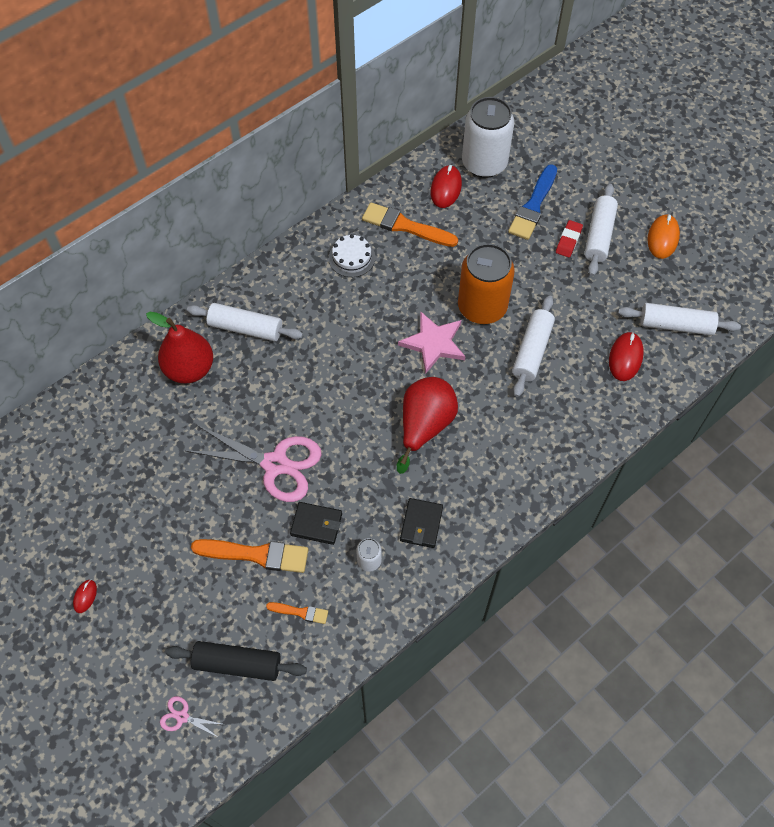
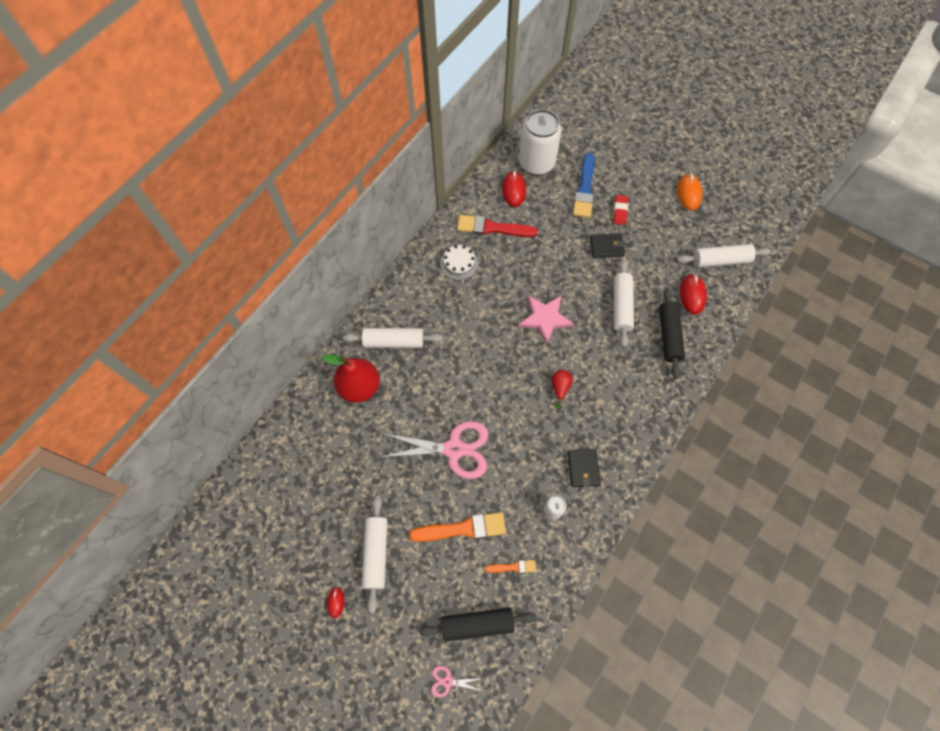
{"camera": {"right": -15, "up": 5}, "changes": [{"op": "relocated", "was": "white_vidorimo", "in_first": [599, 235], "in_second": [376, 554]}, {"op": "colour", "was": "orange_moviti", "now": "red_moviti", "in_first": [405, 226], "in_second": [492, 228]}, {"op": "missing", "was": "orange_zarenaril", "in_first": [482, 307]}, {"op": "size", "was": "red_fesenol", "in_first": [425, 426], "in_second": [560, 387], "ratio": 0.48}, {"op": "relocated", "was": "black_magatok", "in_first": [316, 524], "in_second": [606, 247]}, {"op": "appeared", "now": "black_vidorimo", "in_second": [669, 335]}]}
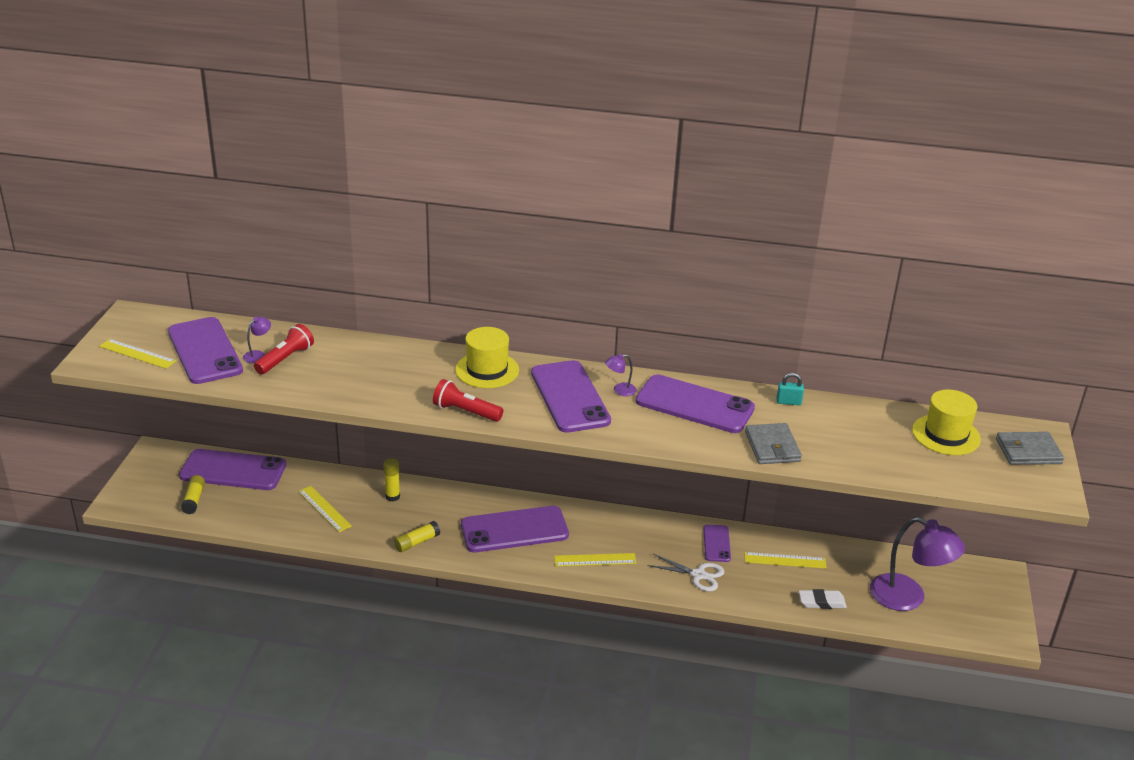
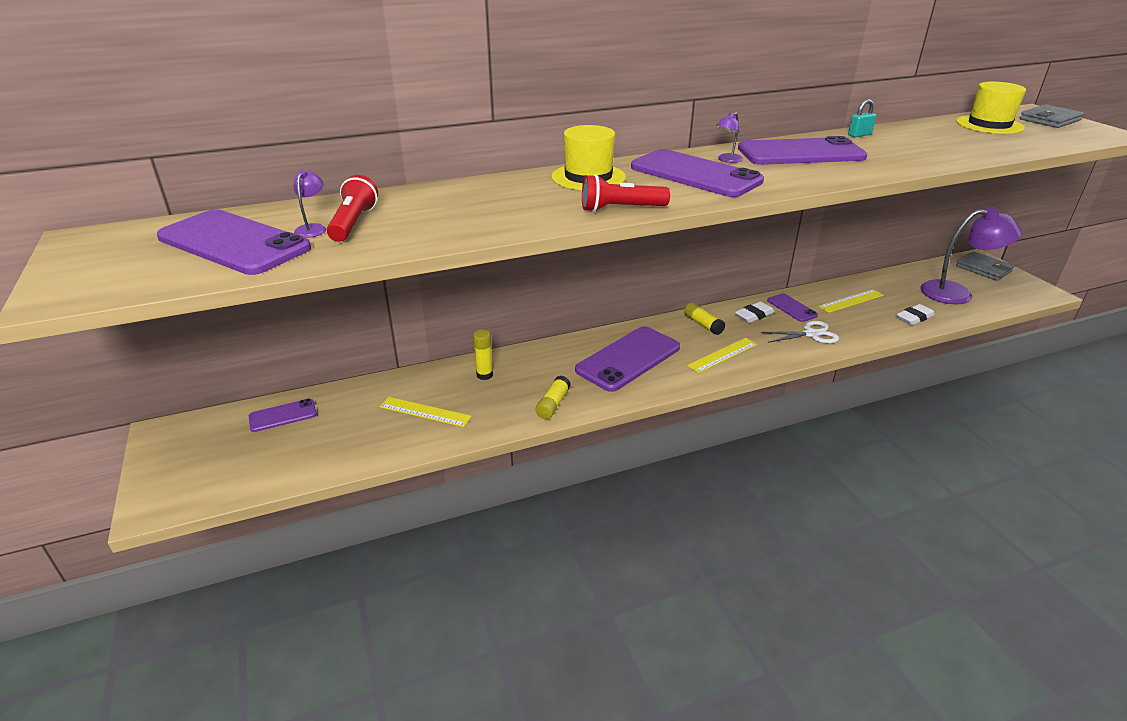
{"camera": {"right": -30, "up": 0}, "changes": [{"op": "missing", "was": "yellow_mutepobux", "in_first": [137, 354]}, {"op": "relocated", "was": "grey_magatok", "in_first": [772, 447], "in_second": [983, 269]}, {"op": "size", "was": "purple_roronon", "in_first": [233, 471], "in_second": [283, 416], "ratio": 0.51}, {"op": "relocated", "was": "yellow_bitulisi", "in_first": [194, 500], "in_second": [703, 324]}, {"op": "appeared", "now": "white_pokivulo", "in_second": [754, 315]}]}
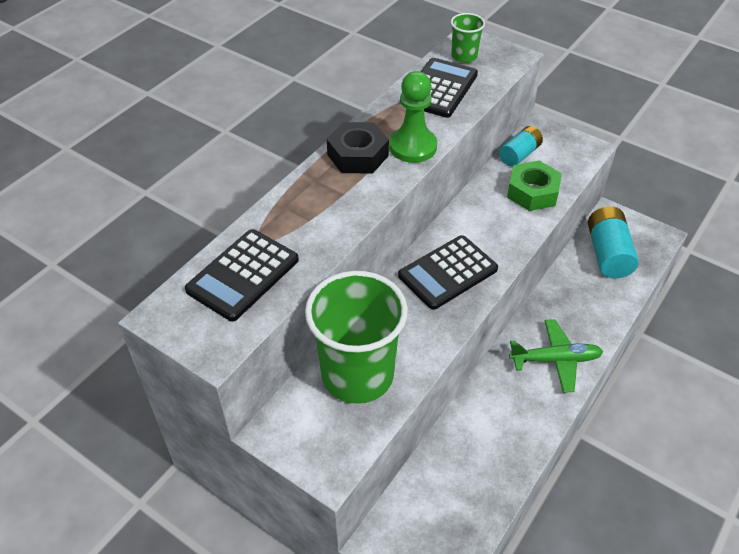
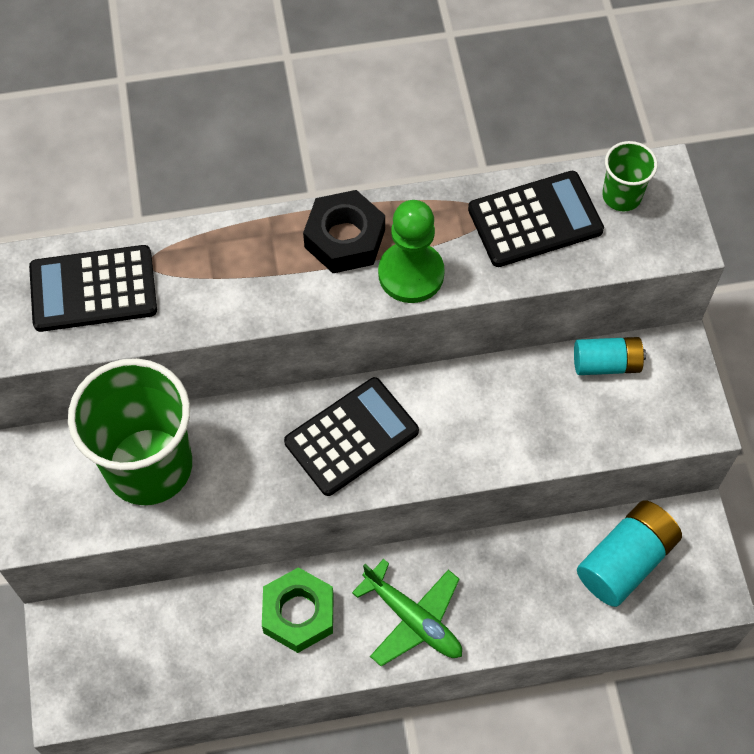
{"camera": {"right": 45, "up": 15}, "changes": [{"op": "relocated", "was": "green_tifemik", "in_first": [532, 192], "in_second": [298, 614]}, {"op": "spun", "was": "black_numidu", "in_first": [448, 272], "in_second": [351, 437], "clockwise": 135}]}
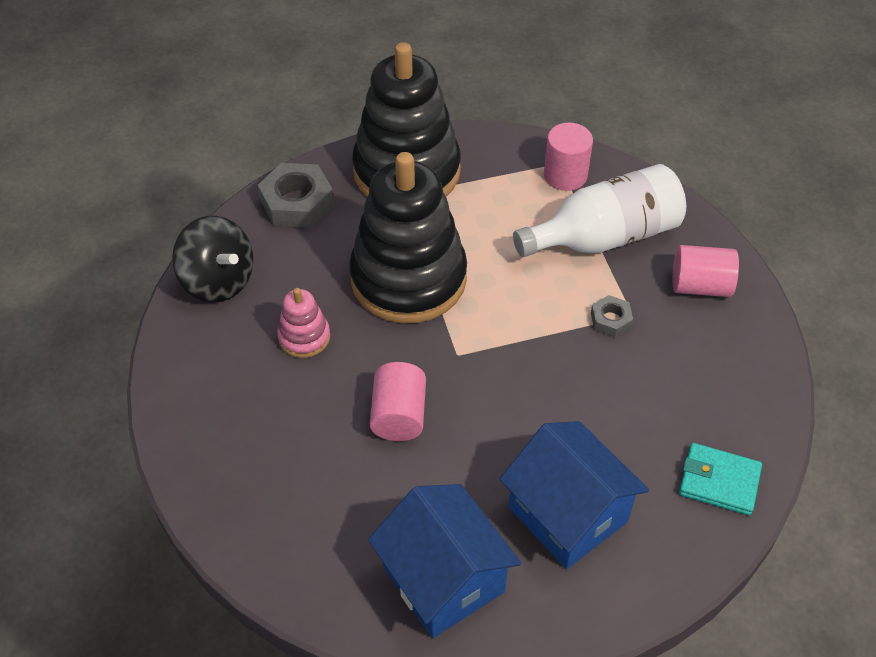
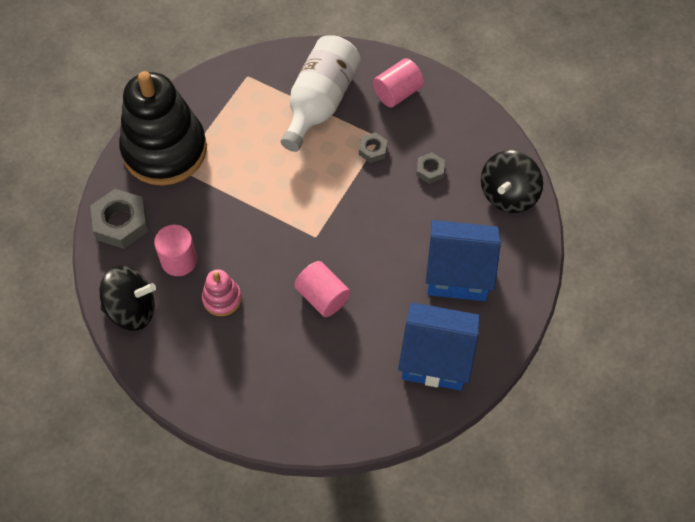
{"camera": {"right": -45, "up": 10}, "changes": [{"op": "relocated", "was": "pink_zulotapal", "in_first": [565, 175], "in_second": [179, 260]}, {"op": "missing", "was": "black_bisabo", "in_first": [408, 278]}, {"op": "exchanged", "was": "turquoise_magatok", "now": "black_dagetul", "in_first": [719, 481], "in_second": [508, 194]}, {"op": "appeared", "now": "grey_tifemik", "in_second": [430, 170]}]}
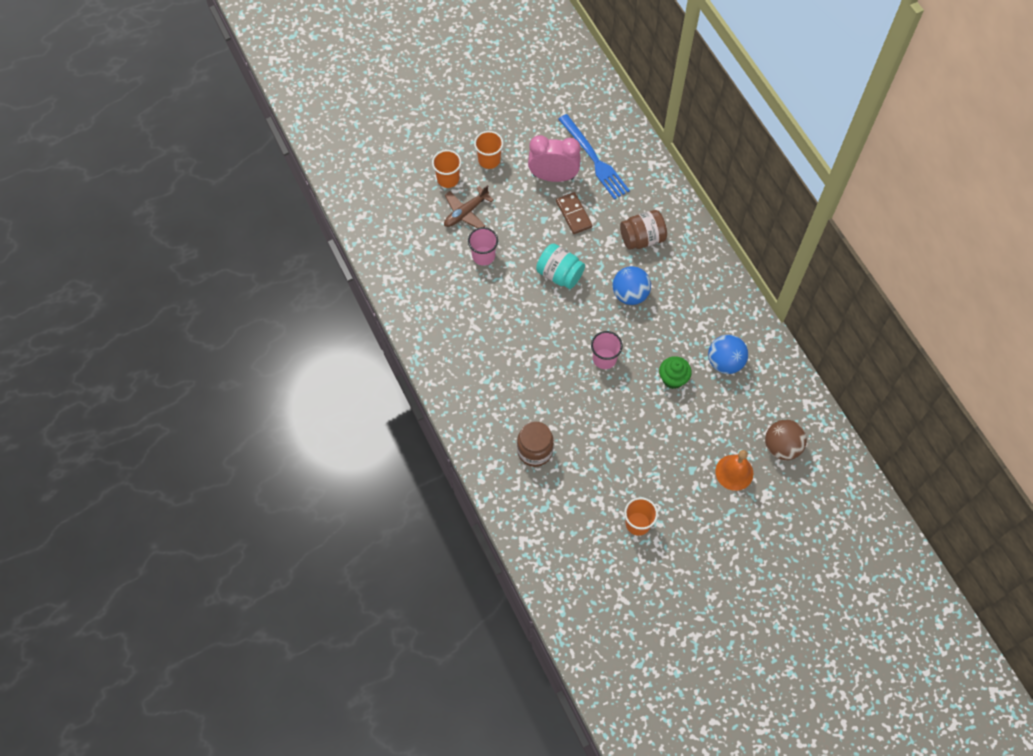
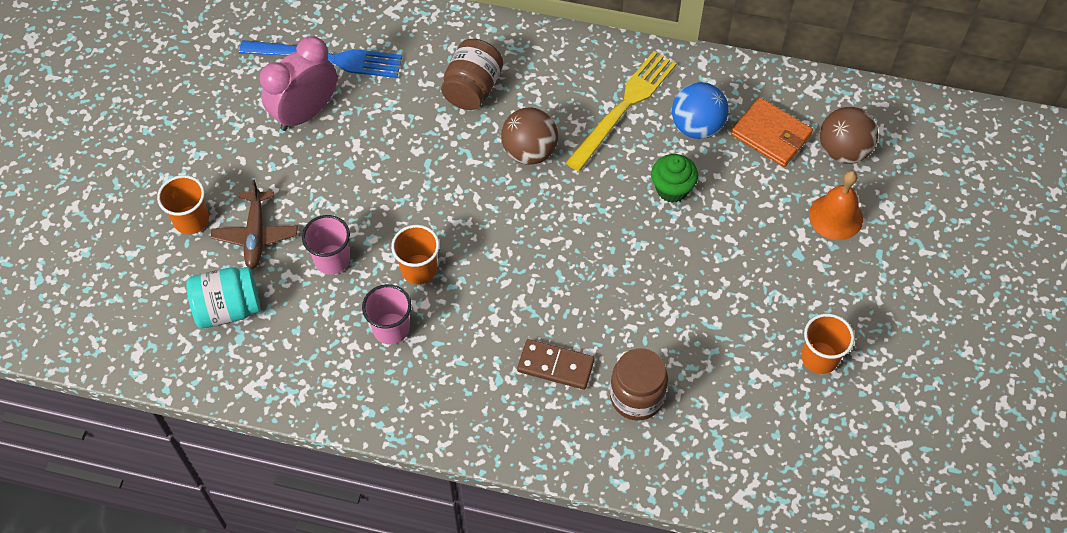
{"camera": {"right": -50, "up": -5}, "changes": [{"op": "relocated", "was": "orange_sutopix", "in_first": [489, 160], "in_second": [419, 269]}, {"op": "relocated", "was": "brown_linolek", "in_first": [573, 214], "in_second": [555, 366]}, {"op": "relocated", "was": "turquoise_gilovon", "in_first": [559, 274], "in_second": [228, 308]}, {"op": "colour", "was": "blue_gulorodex", "now": "brown_gulorodex", "in_first": [630, 294], "in_second": [529, 152]}, {"op": "relocated", "was": "pink_sutopix", "in_first": [604, 359], "in_second": [391, 328]}, {"op": "appeared", "now": "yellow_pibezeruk", "in_second": [624, 107]}, {"op": "appeared", "now": "orange_magatok", "in_second": [771, 134]}]}
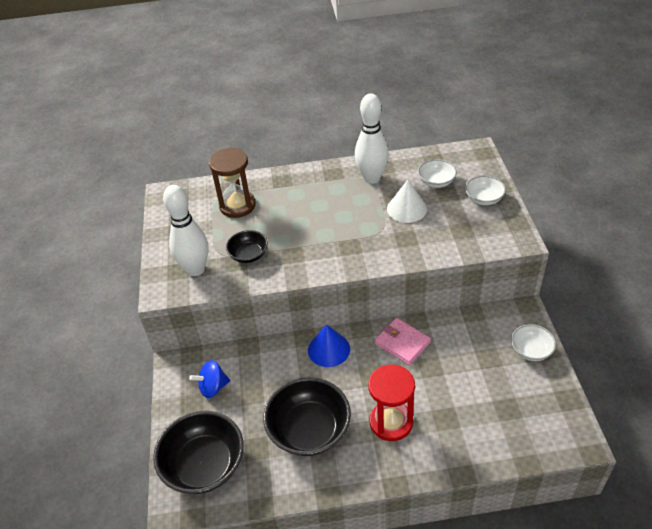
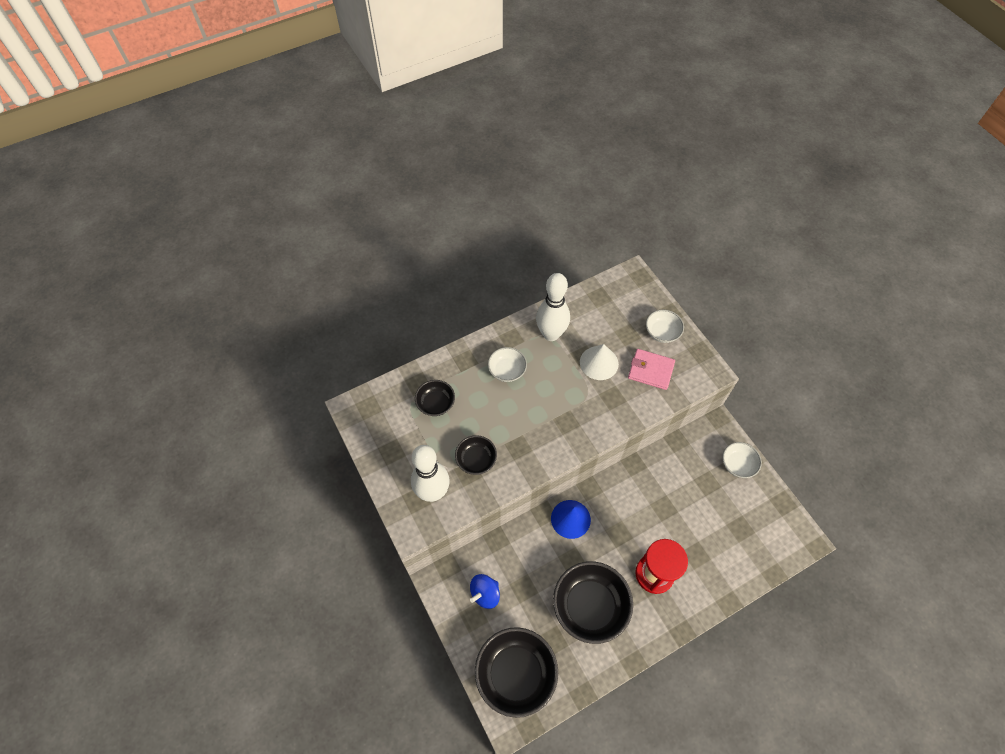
{"camera": {"right": -25, "up": 15}, "changes": [{"op": "exchanged", "was": "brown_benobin", "now": "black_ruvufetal", "in_first": [237, 206], "in_second": [436, 403]}, {"op": "relocated", "was": "white_ruvufetal", "in_first": [436, 182], "in_second": [507, 370]}, {"op": "relocated", "was": "pink_magatok", "in_first": [402, 343], "in_second": [650, 370]}]}
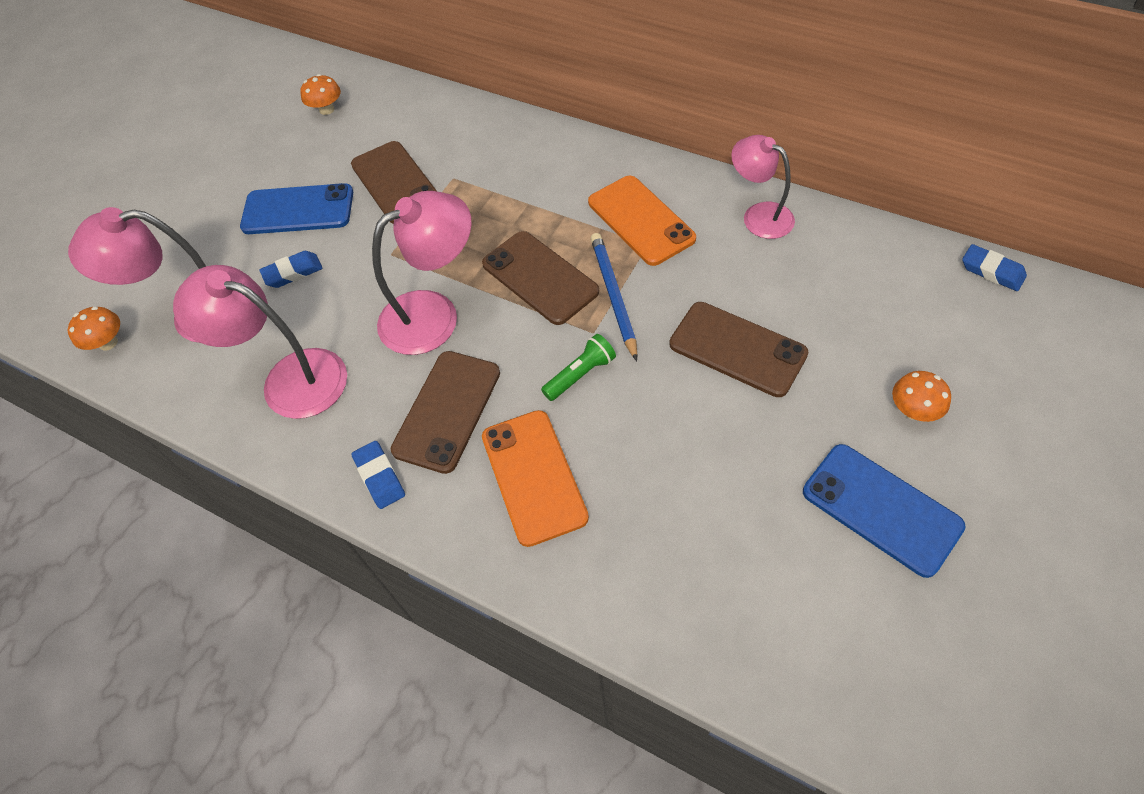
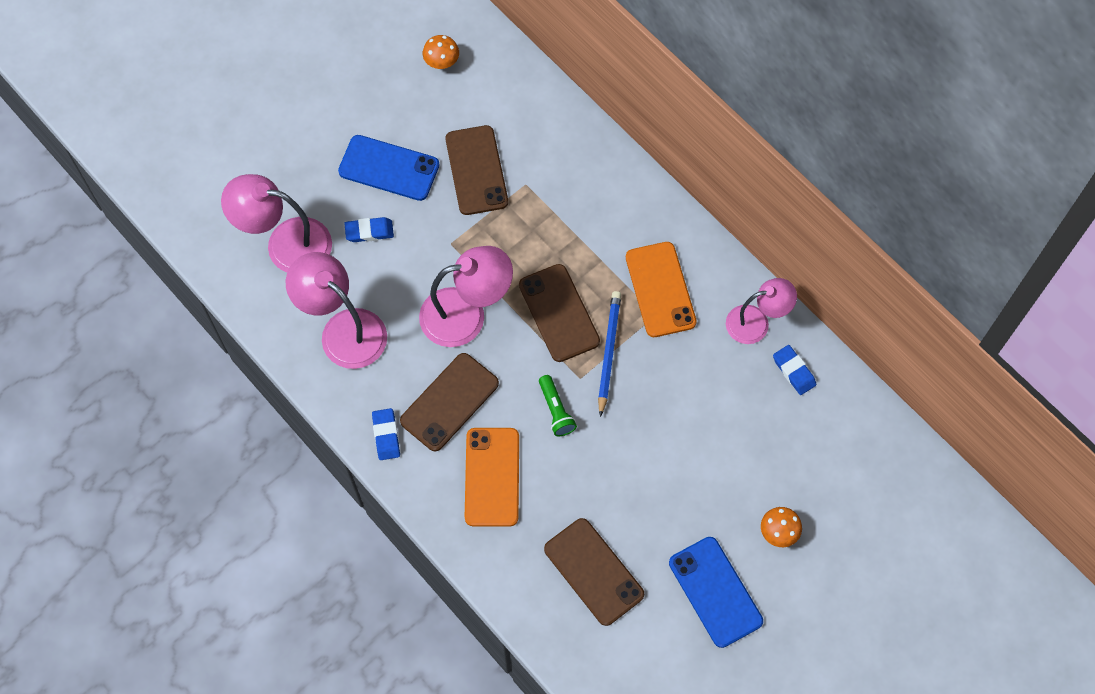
{"camera": {"right": 15, "up": 10}, "changes": [{"op": "spun", "was": "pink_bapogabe", "in_first": [759, 215], "in_second": [756, 322], "clockwise": 105}, {"op": "relocated", "was": "blue_pokivulo", "in_first": [992, 271], "in_second": [794, 371]}, {"op": "relocated", "was": "brown_roronon", "in_first": [737, 349], "in_second": [593, 571]}, {"op": "missing", "was": "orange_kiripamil", "in_first": [108, 343]}, {"op": "spun", "was": "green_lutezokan", "in_first": [580, 375], "in_second": [556, 410], "clockwise": 90}]}
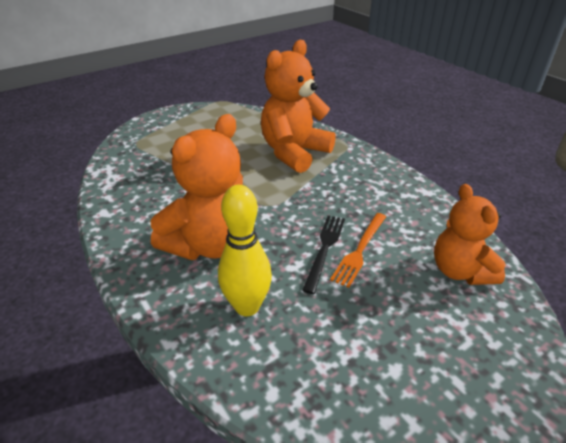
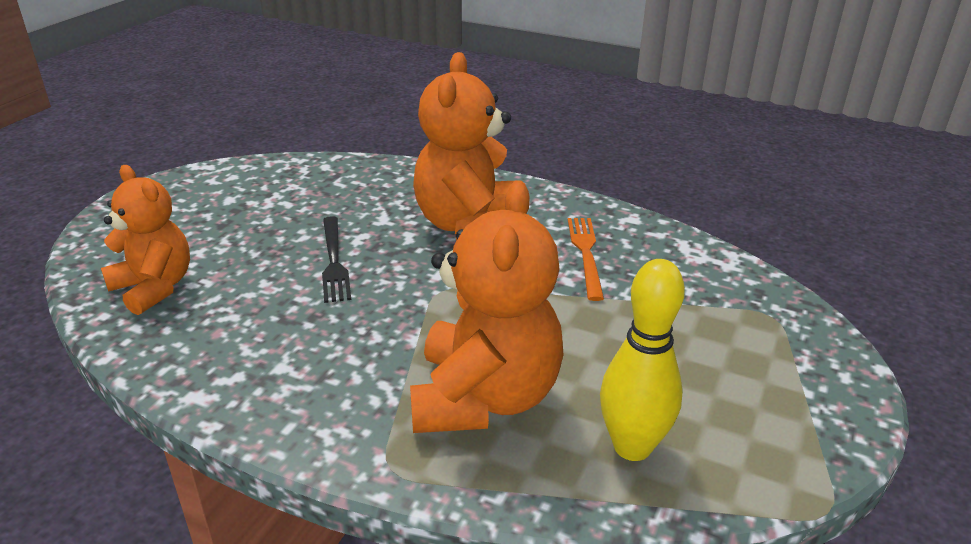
{"camera": {"right": 150, "up": -5}, "changes": [{"op": "relocated", "was": "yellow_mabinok", "in_first": [247, 306], "in_second": [632, 446]}, {"op": "relocated", "was": "orange_pibezeruk", "in_first": [360, 250], "in_second": [586, 253]}]}
